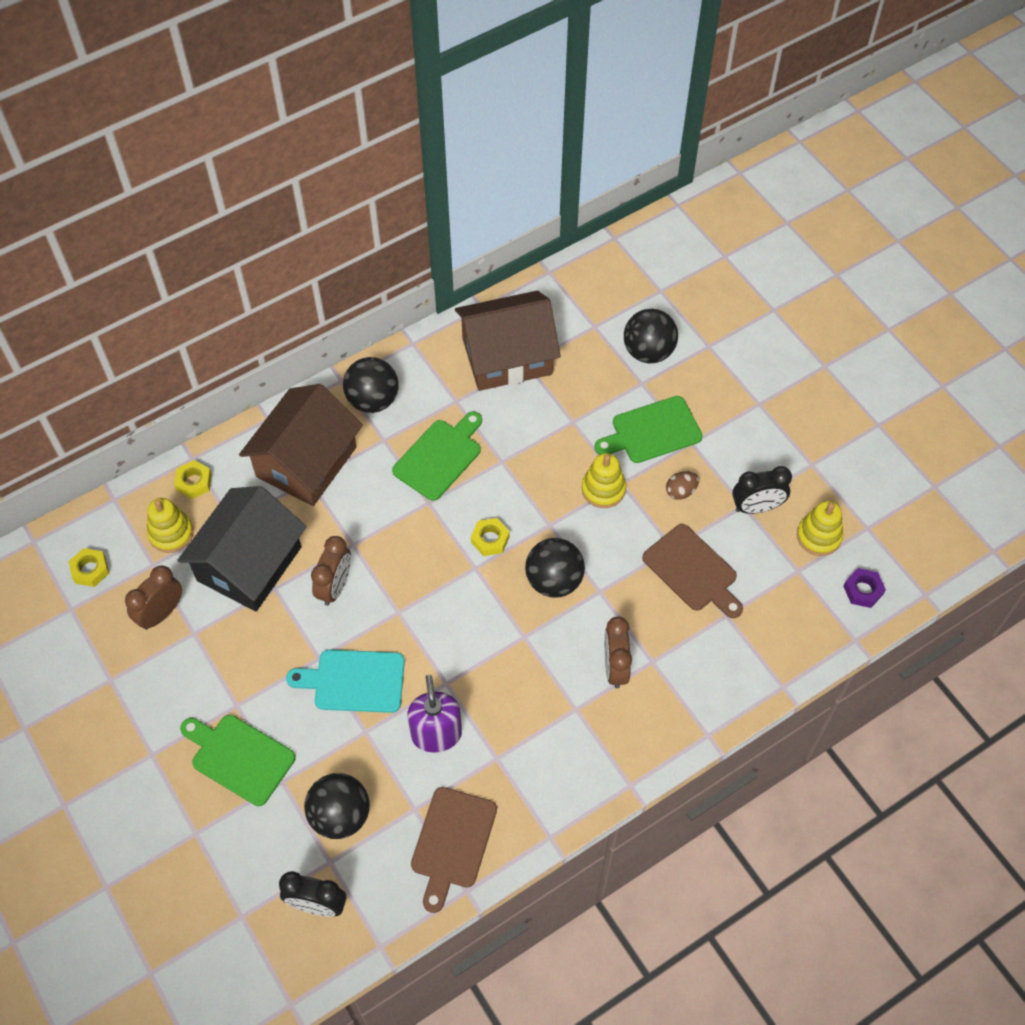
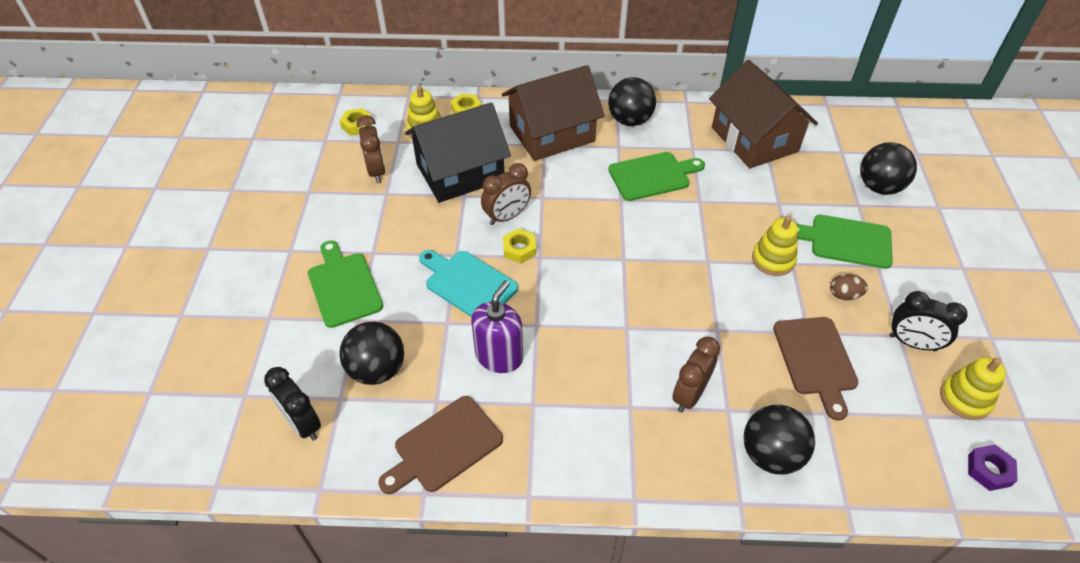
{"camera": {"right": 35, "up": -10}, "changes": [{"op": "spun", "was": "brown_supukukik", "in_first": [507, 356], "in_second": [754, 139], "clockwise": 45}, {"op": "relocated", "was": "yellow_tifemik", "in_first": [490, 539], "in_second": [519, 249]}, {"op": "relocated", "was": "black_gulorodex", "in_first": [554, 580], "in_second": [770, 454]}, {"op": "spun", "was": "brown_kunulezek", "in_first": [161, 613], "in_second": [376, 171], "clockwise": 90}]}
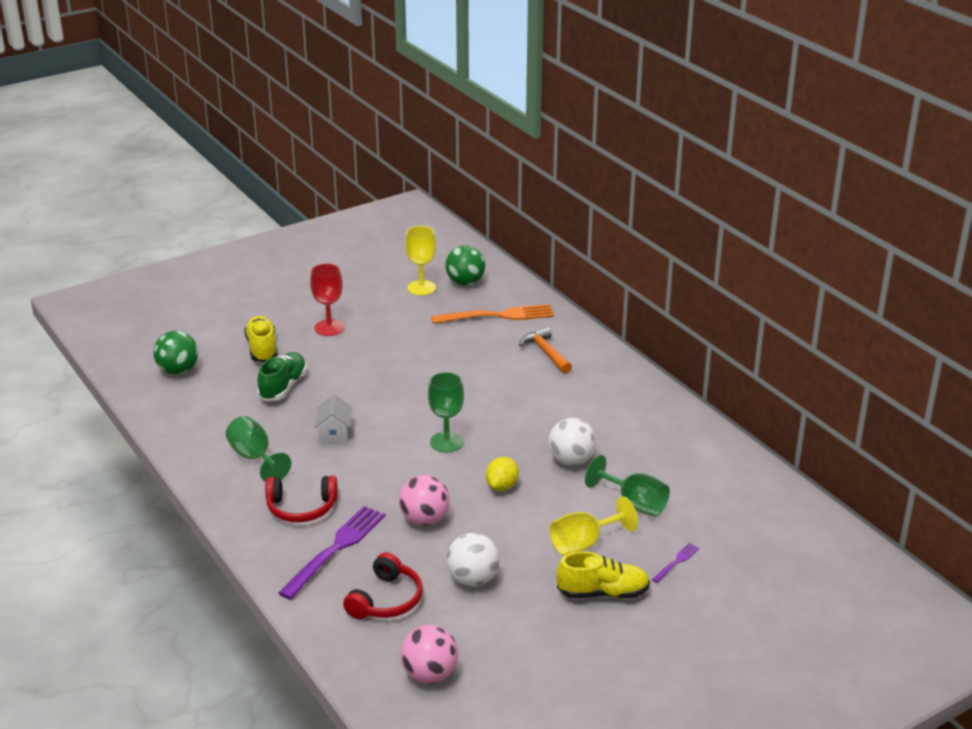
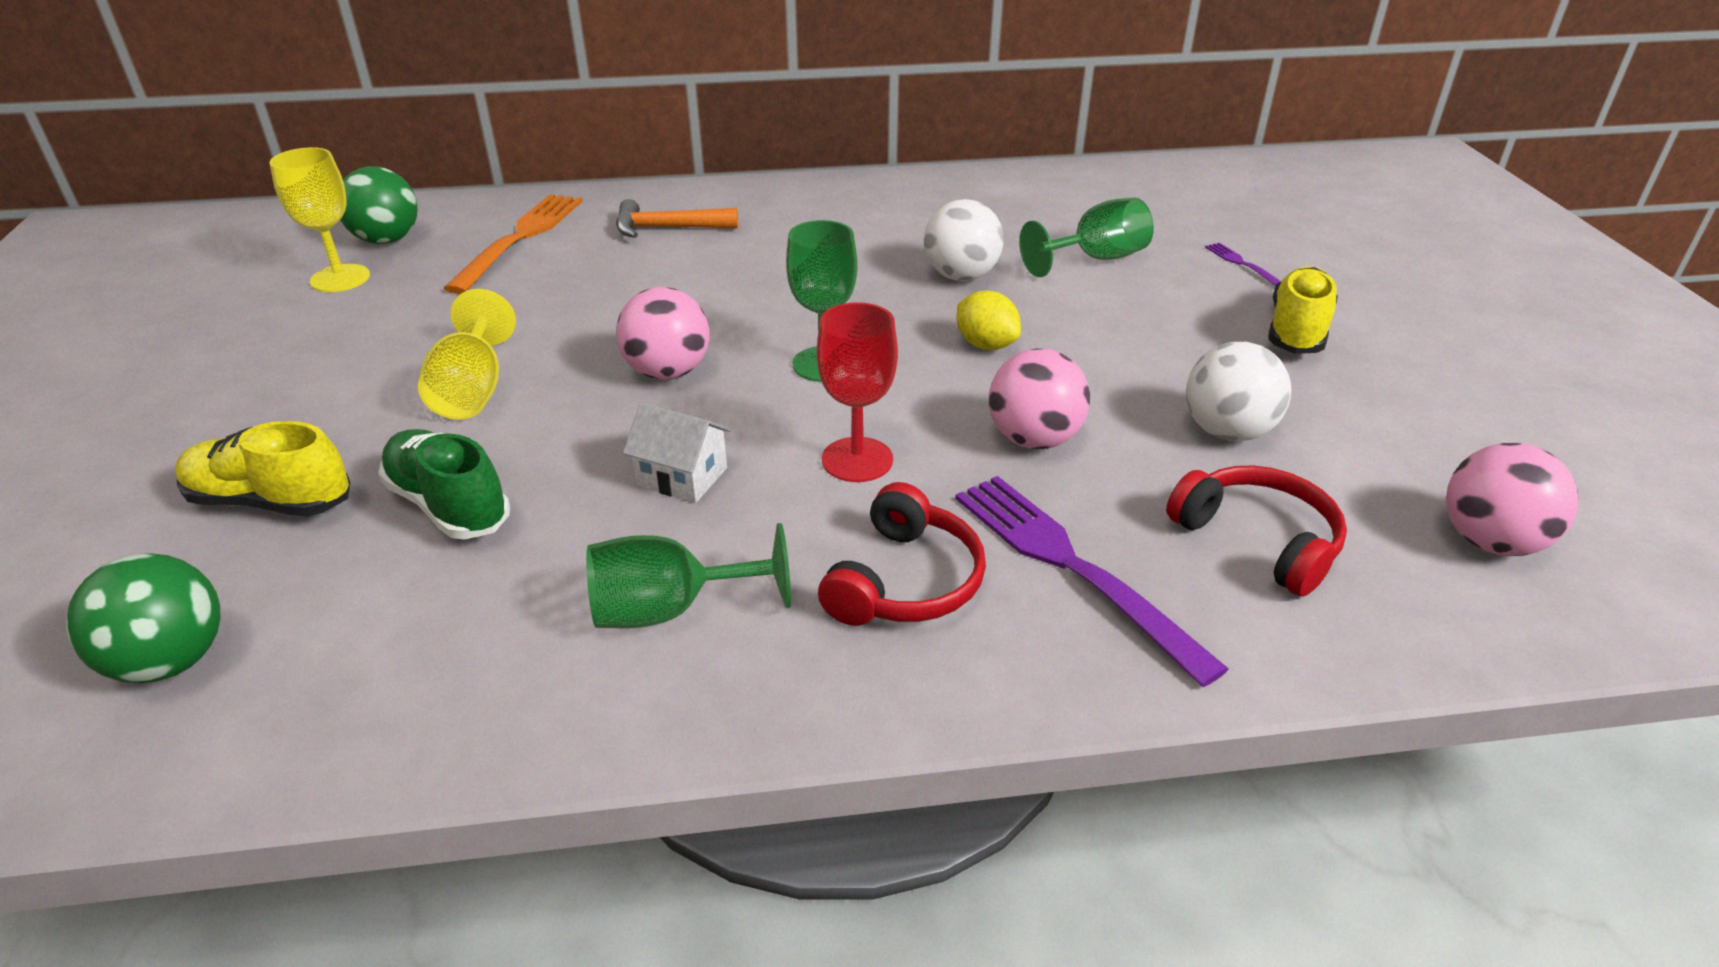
{"camera": {"right": -65, "up": 5}, "changes": [{"op": "relocated", "was": "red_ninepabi", "in_first": [329, 328], "in_second": [857, 460]}, {"op": "relocated", "was": "yellow_ninepabi", "in_first": [584, 543], "in_second": [472, 391]}, {"op": "appeared", "now": "pink_gulorodex", "in_second": [668, 372]}]}
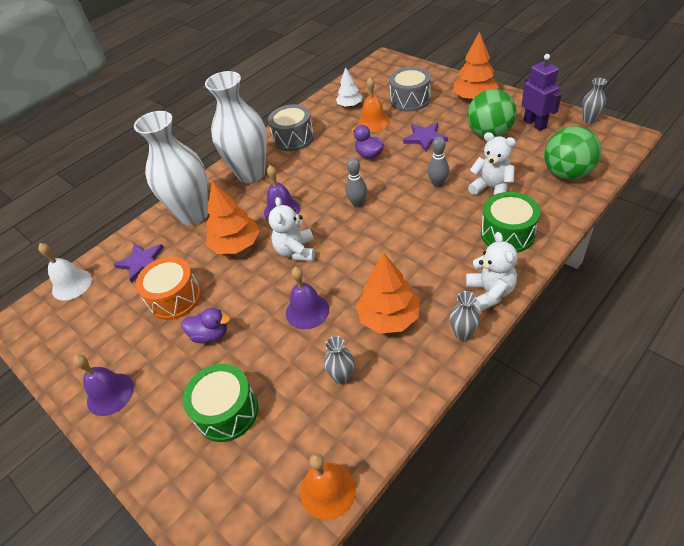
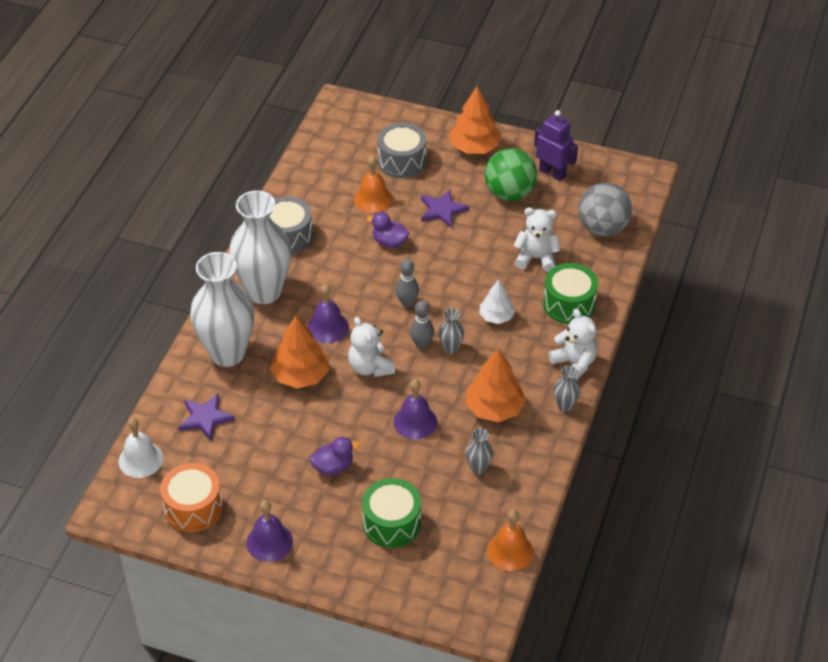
{"camera": {"right": -30, "up": 0}, "changes": [{"op": "relocated", "was": "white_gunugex", "in_first": [350, 105], "in_second": [496, 316]}, {"op": "relocated", "was": "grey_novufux", "in_first": [589, 120], "in_second": [450, 348]}, {"op": "colour", "was": "green_gulorodex", "now": "grey_gulorodex", "in_first": [567, 173], "in_second": [602, 228]}, {"op": "relocated", "was": "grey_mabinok", "in_first": [437, 183], "in_second": [422, 344]}, {"op": "relocated", "was": "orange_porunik", "in_first": [175, 298], "in_second": [193, 507]}]}
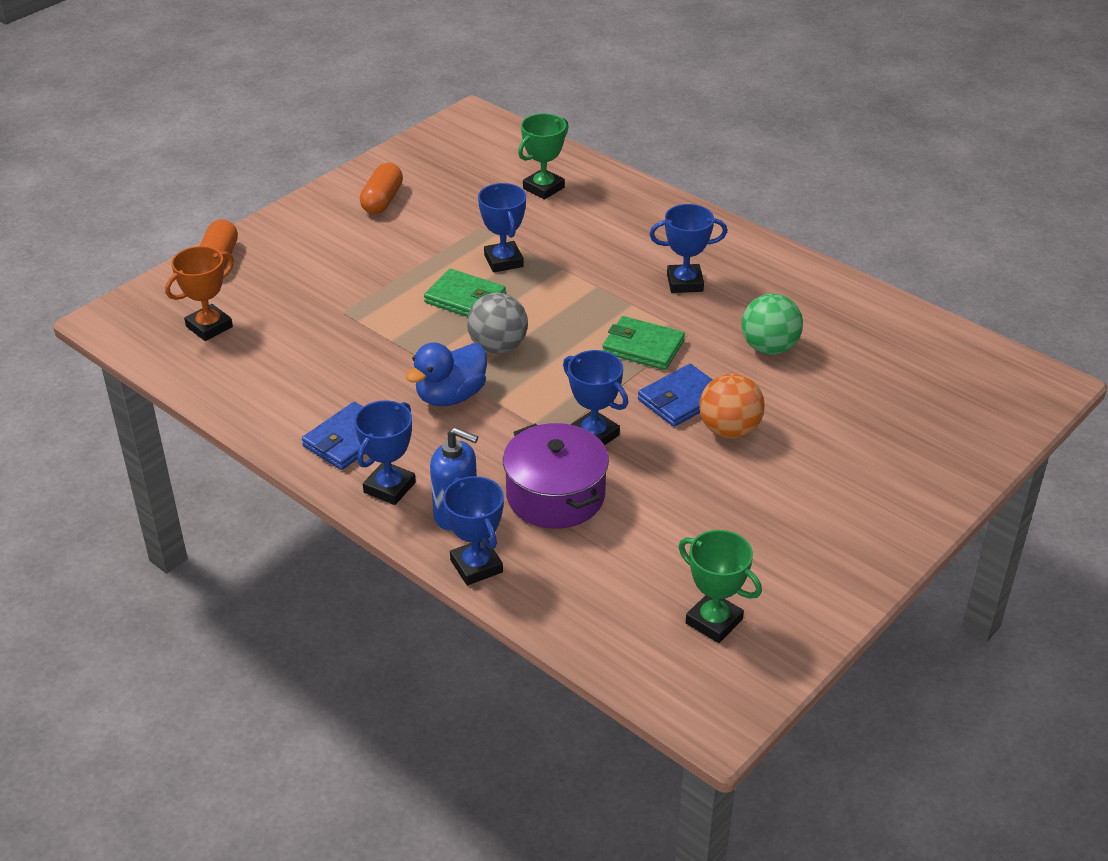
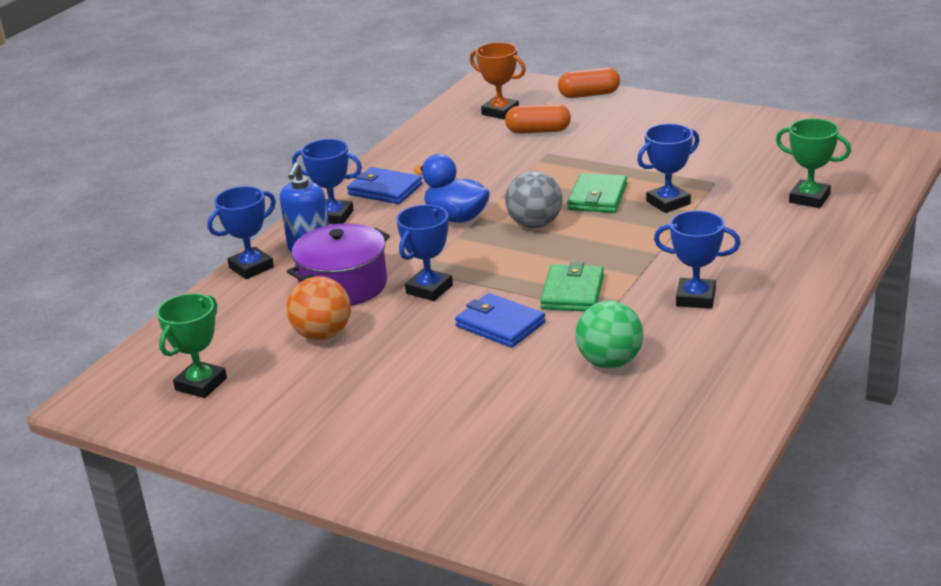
{"camera": {"right": 80, "up": -10}, "changes": [{"op": "relocated", "was": "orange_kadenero", "in_first": [382, 200], "in_second": [538, 131]}, {"op": "spun", "was": "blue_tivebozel", "in_first": [685, 283], "in_second": [695, 298], "clockwise": -60}, {"op": "relocated", "was": "orange_gulorodex", "in_first": [729, 430], "in_second": [322, 335]}]}
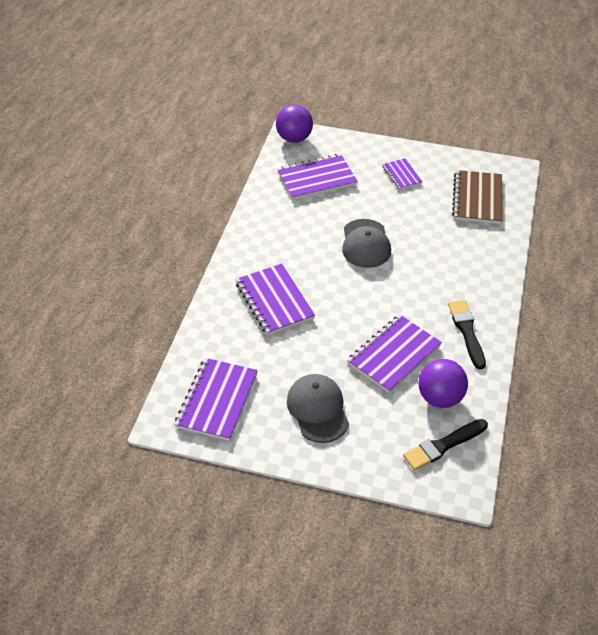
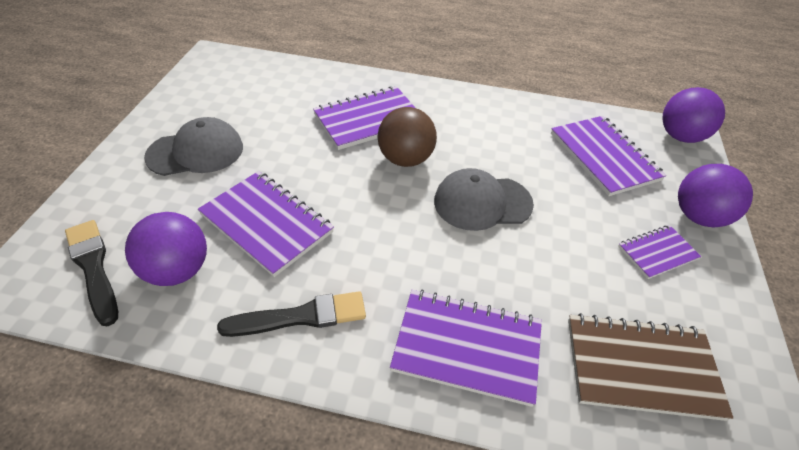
{"camera": {"right": 85, "up": 0}, "changes": [{"op": "relocated", "was": "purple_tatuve", "in_first": [217, 400], "in_second": [467, 347]}, {"op": "appeared", "now": "brown_gulorodex", "in_second": [405, 159]}, {"op": "appeared", "now": "purple_gulorodex", "in_second": [698, 216]}]}
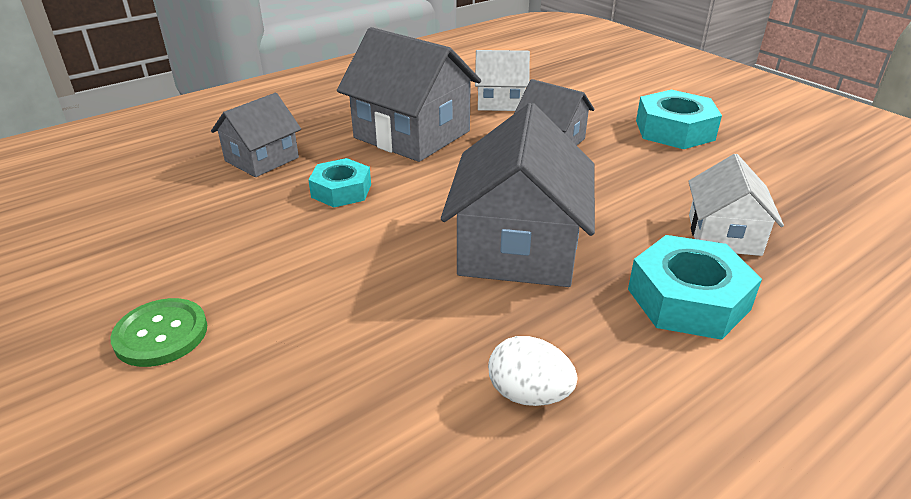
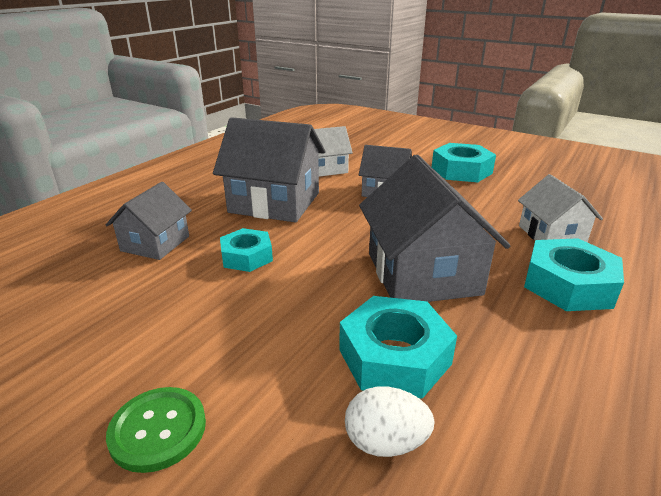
{"camera": {"right": -20, "up": -5}, "changes": [{"op": "relocated", "was": "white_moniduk", "in_first": [529, 394], "in_second": [385, 442]}, {"op": "appeared", "now": "turquoise_tifemik", "in_second": [394, 356]}]}
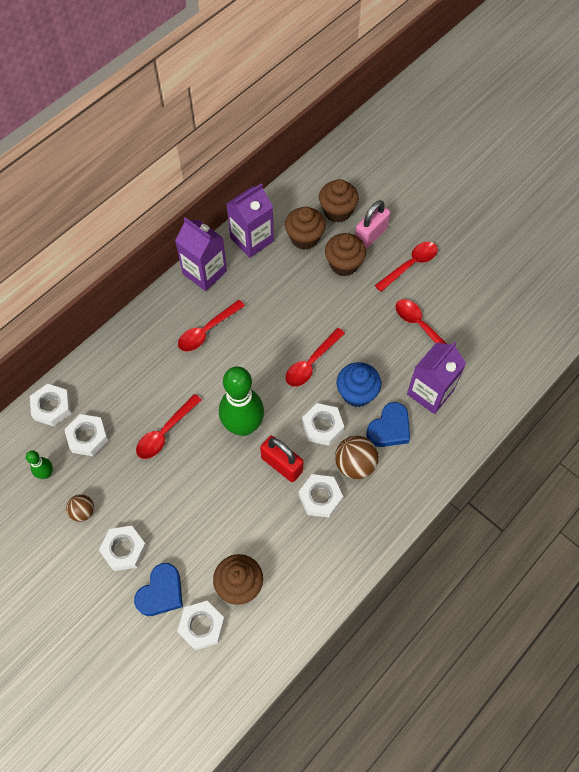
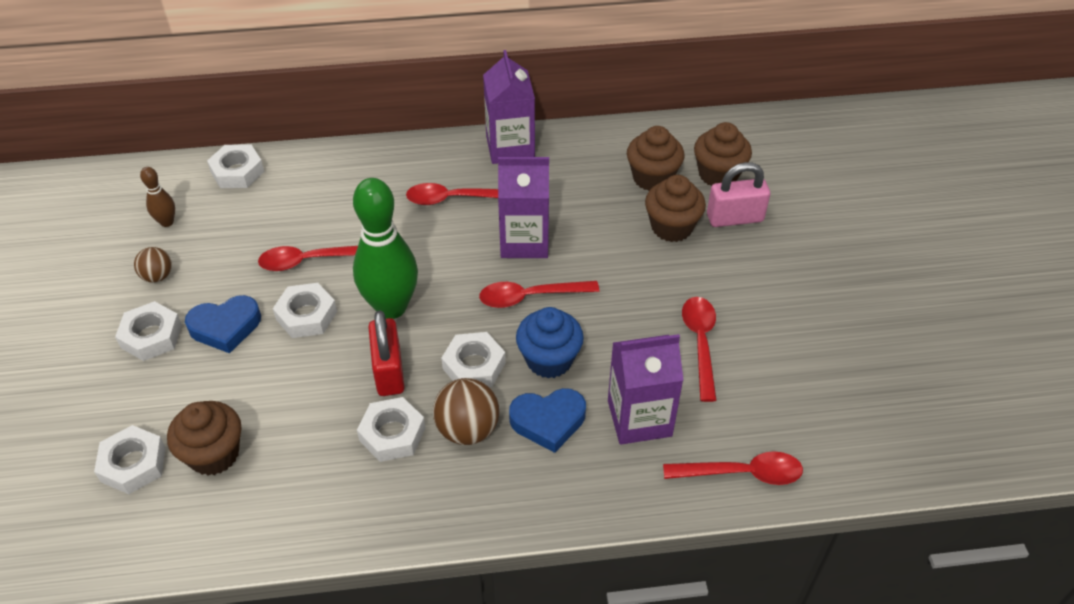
{"camera": {"right": 40, "up": -15}, "changes": [{"op": "relocated", "was": "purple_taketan", "in_first": [252, 240], "in_second": [524, 241]}, {"op": "relocated", "was": "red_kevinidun", "in_first": [410, 265], "in_second": [742, 473]}, {"op": "relocated", "was": "white_tifemik", "in_first": [88, 437], "in_second": [306, 315]}, {"op": "colour", "was": "green_mabinok", "now": "brown_mabinok", "in_first": [46, 473], "in_second": [167, 222]}, {"op": "relocated", "was": "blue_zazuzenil", "in_first": [161, 592], "in_second": [225, 327]}]}
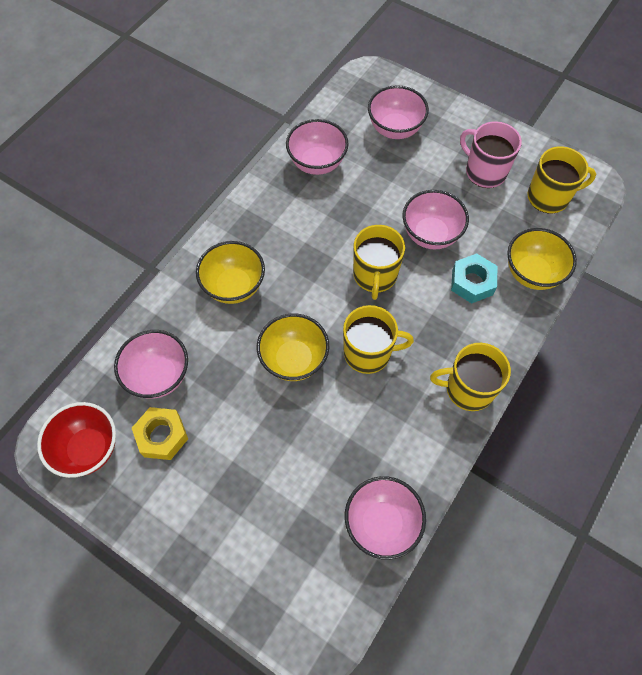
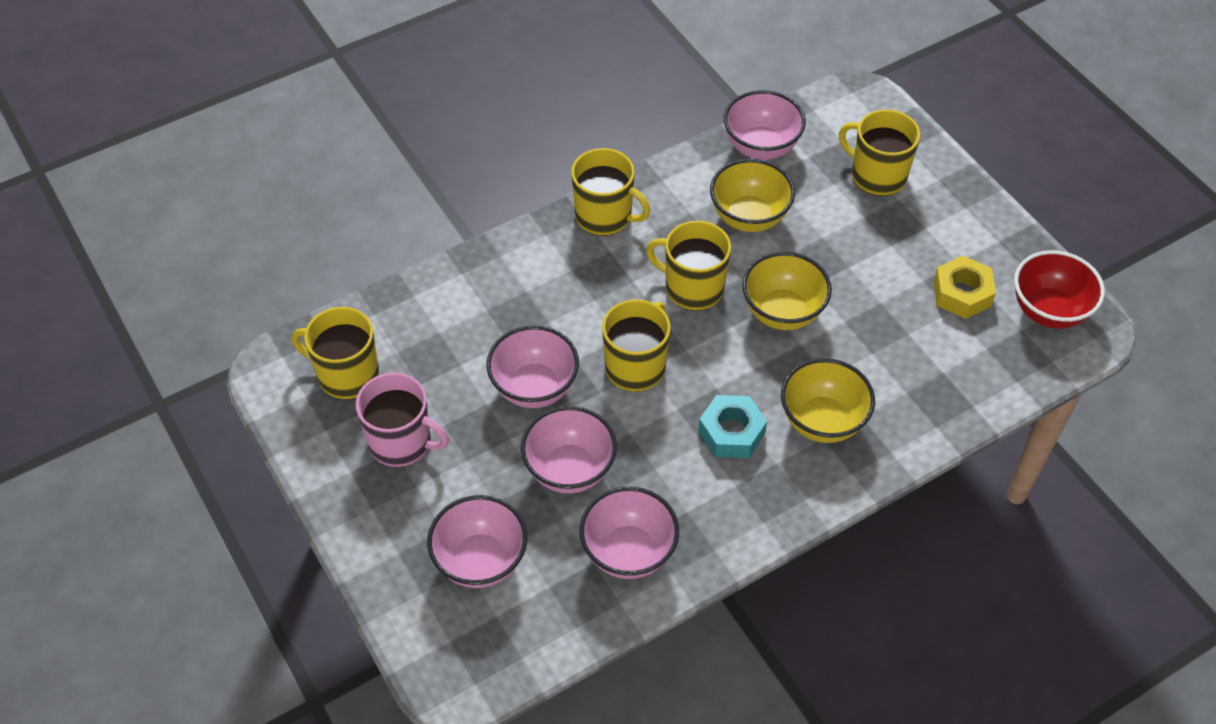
{"camera": {"right": -155, "up": -10}, "changes": [{"op": "spun", "was": "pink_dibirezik", "in_first": [484, 171], "in_second": [402, 442], "clockwise": -45}, {"op": "relocated", "was": "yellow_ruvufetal", "in_first": [532, 273], "in_second": [749, 217]}, {"op": "relocated", "was": "turquoise_tifemik", "in_first": [472, 282], "in_second": [731, 432]}, {"op": "relocated", "was": "pink_ruvufetal", "in_first": [159, 376], "in_second": [569, 470]}, {"op": "appeared", "now": "yellow_dibirezik", "in_second": [877, 175]}]}
